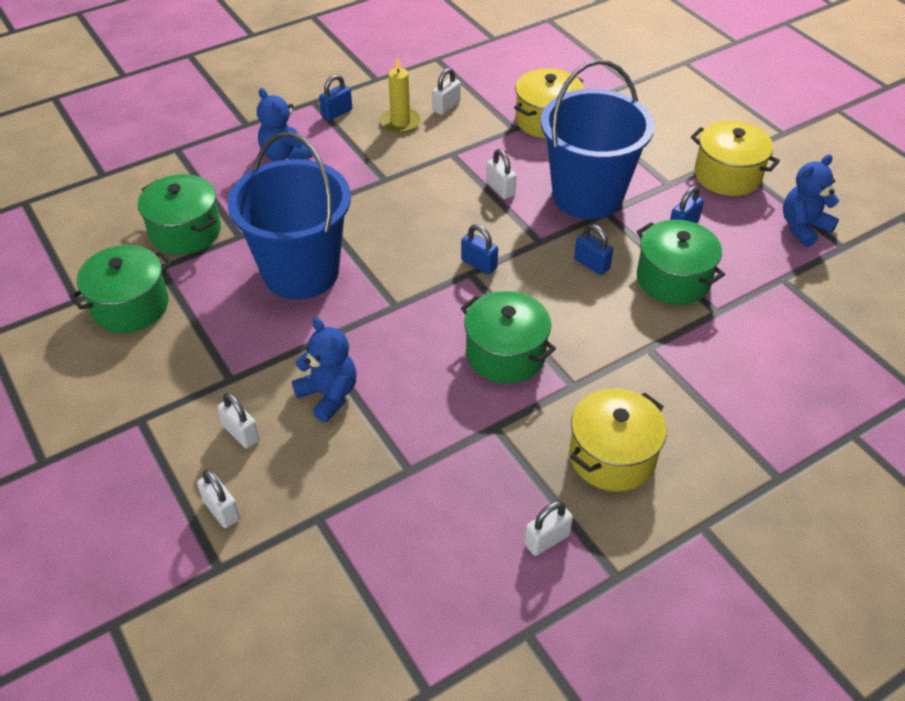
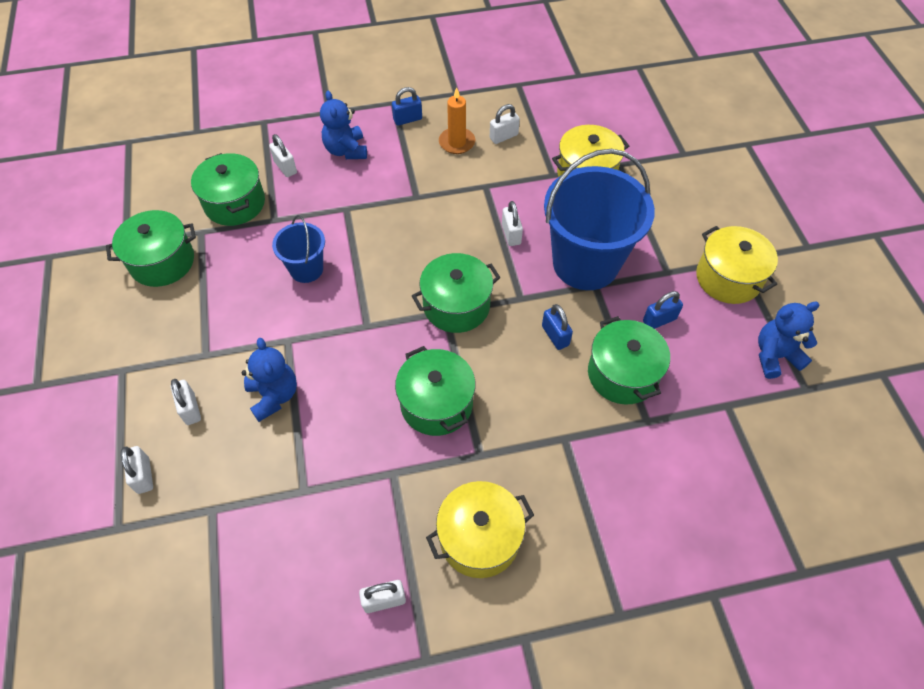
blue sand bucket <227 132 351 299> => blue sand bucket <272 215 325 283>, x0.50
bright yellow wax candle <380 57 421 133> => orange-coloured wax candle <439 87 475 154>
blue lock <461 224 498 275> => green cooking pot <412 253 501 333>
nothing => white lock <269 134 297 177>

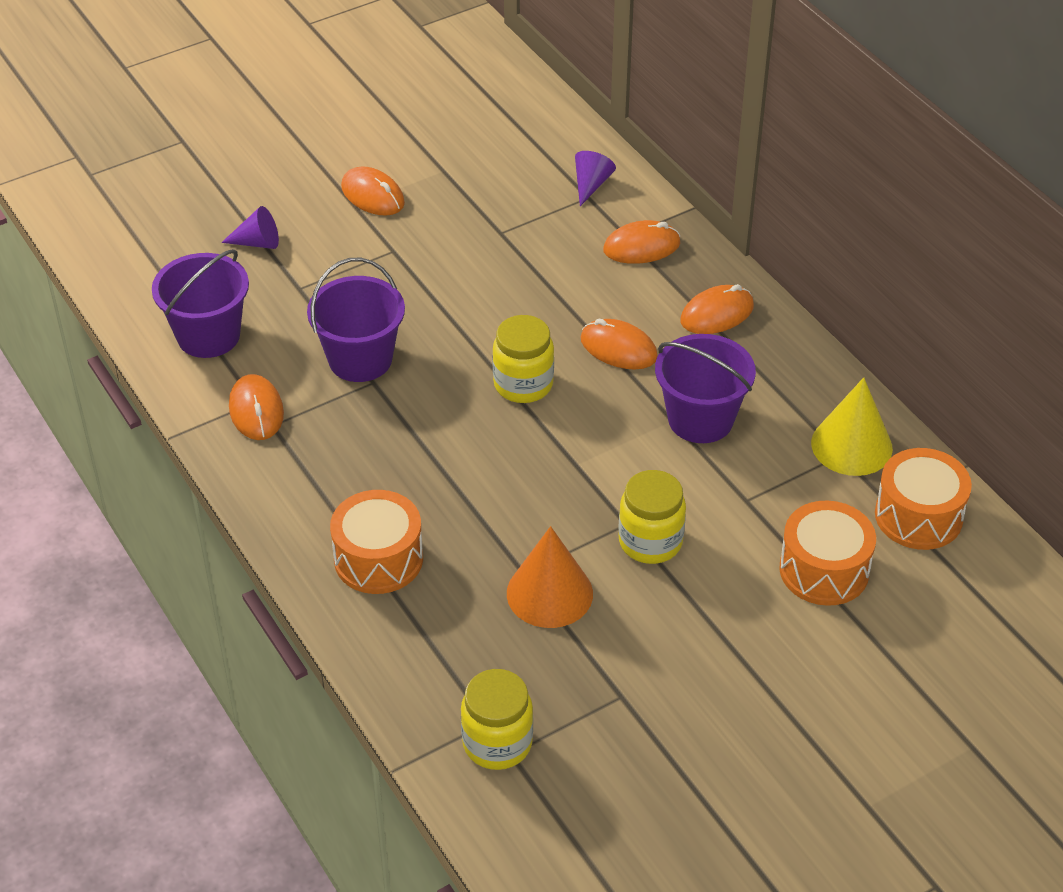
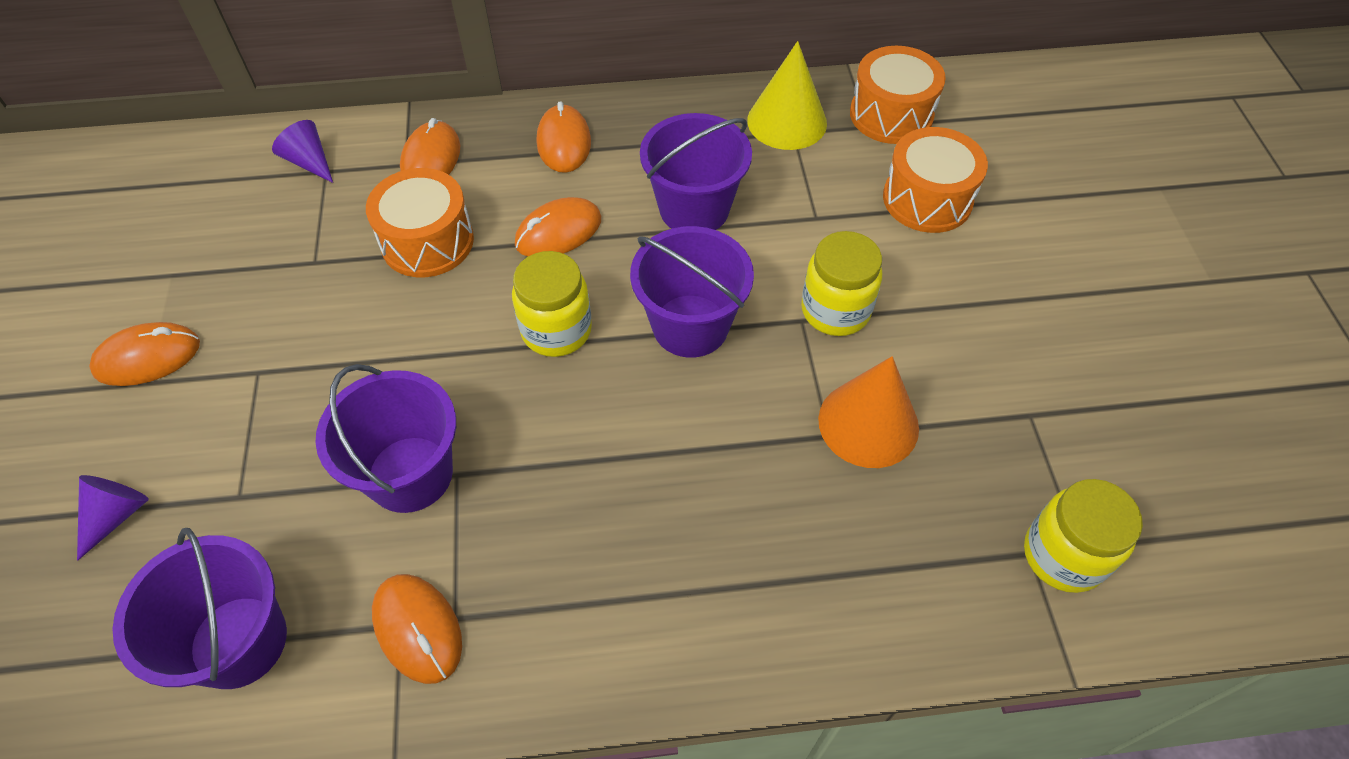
orange-coloured computer mouse <229 374 284 440> => orange-coloured computer mouse <372 574 462 684>, 45 degrees clockwise
orange-coloured drum <330 490 423 594> => orange-coloured drum <366 168 474 277>, shifted
nothing => royal purple sand bucket <630 226 754 358>

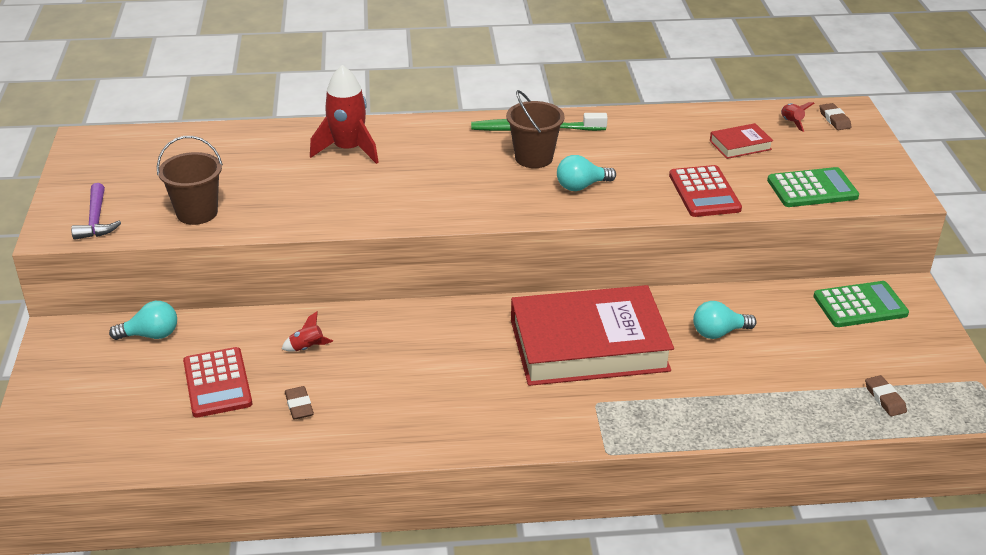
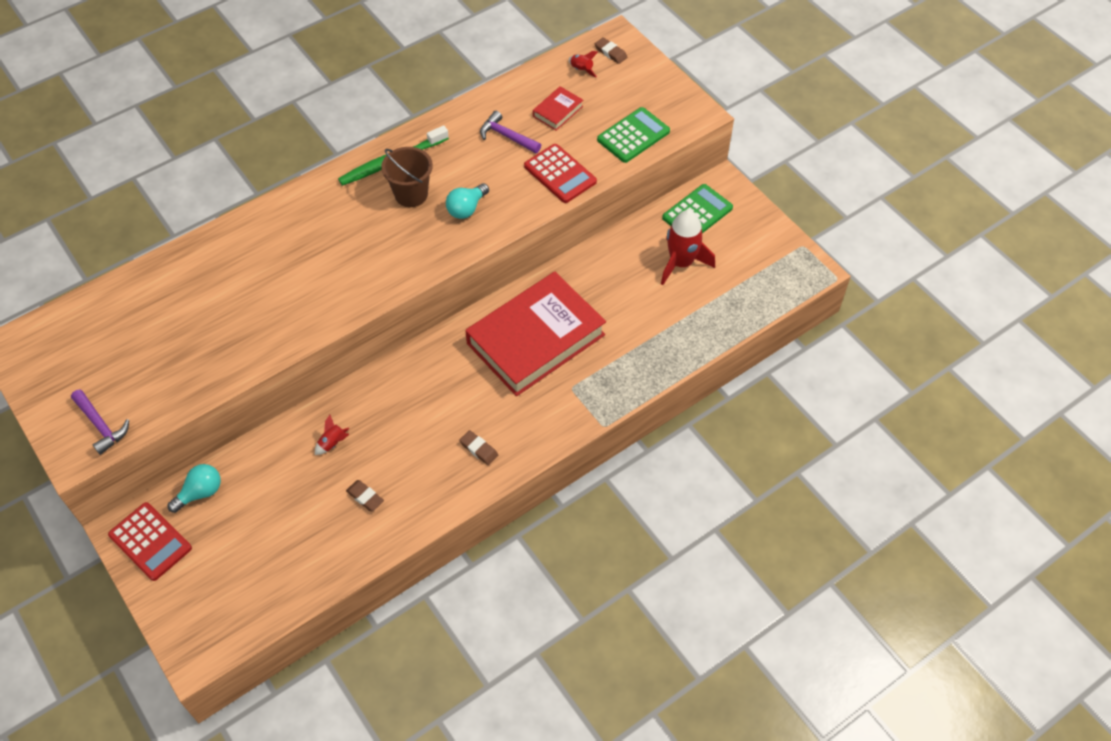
dark brown sand bucket <157 136 223 225> => nothing
scarlet calculator <183 347 252 418> => scarlet calculator <108 502 192 581>, shifted
scarlet toy rocket <310 65 379 164> => scarlet toy rocket <661 210 715 285>, shifted
teal lightbulb <693 301 757 339> => nothing
dark brown gum eraser <865 375 907 416> => dark brown gum eraser <459 430 498 465>, shifted
nothing => royal purple hammer <480 111 541 153>

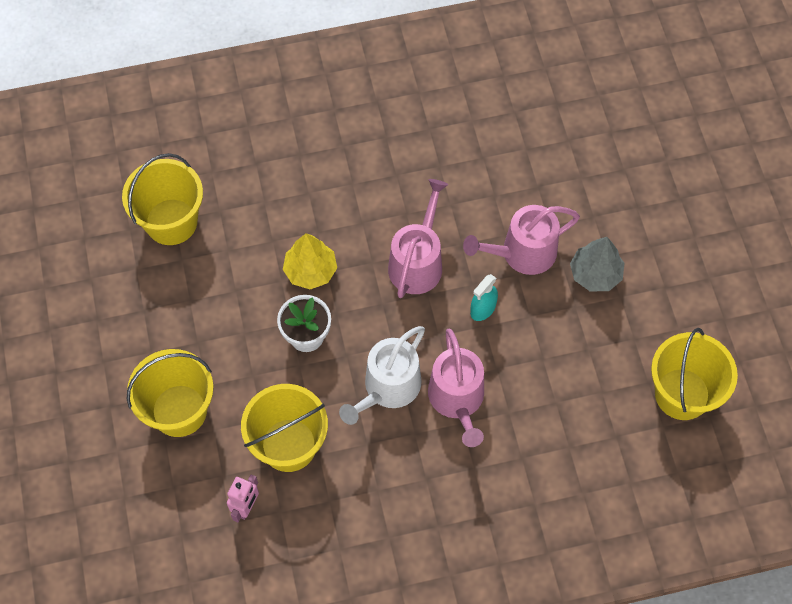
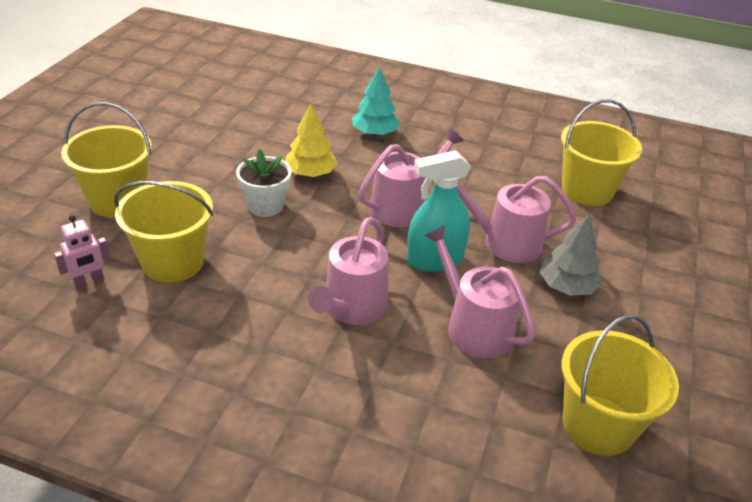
bright yellow sand bucket <122 153 203 245> => bright yellow sand bucket <561 99 642 206>, shifted
white sprinkling can <339 326 425 425> => nothing
teal sprayer <470 274 498 321> => teal sprayer <407 150 471 272>, x1.72
nothing => teal tree <352 67 400 136>
nothing => pink sprinkling can <424 225 535 358>

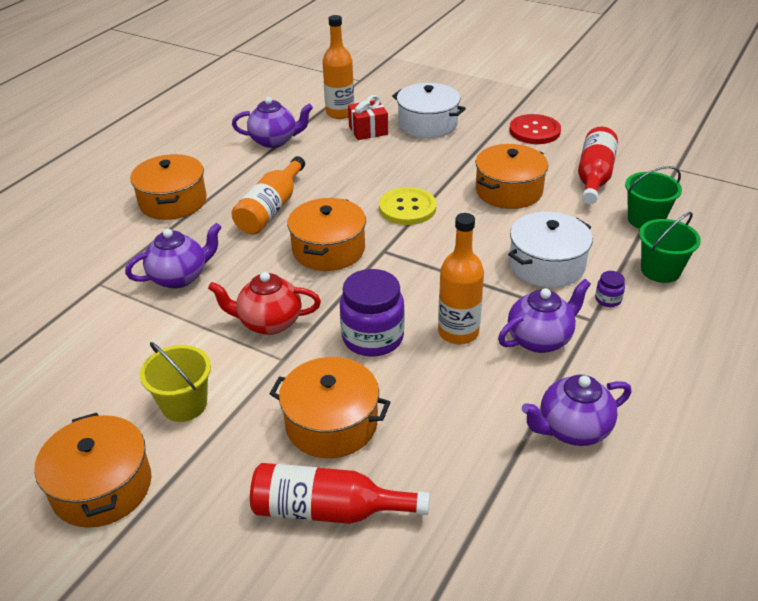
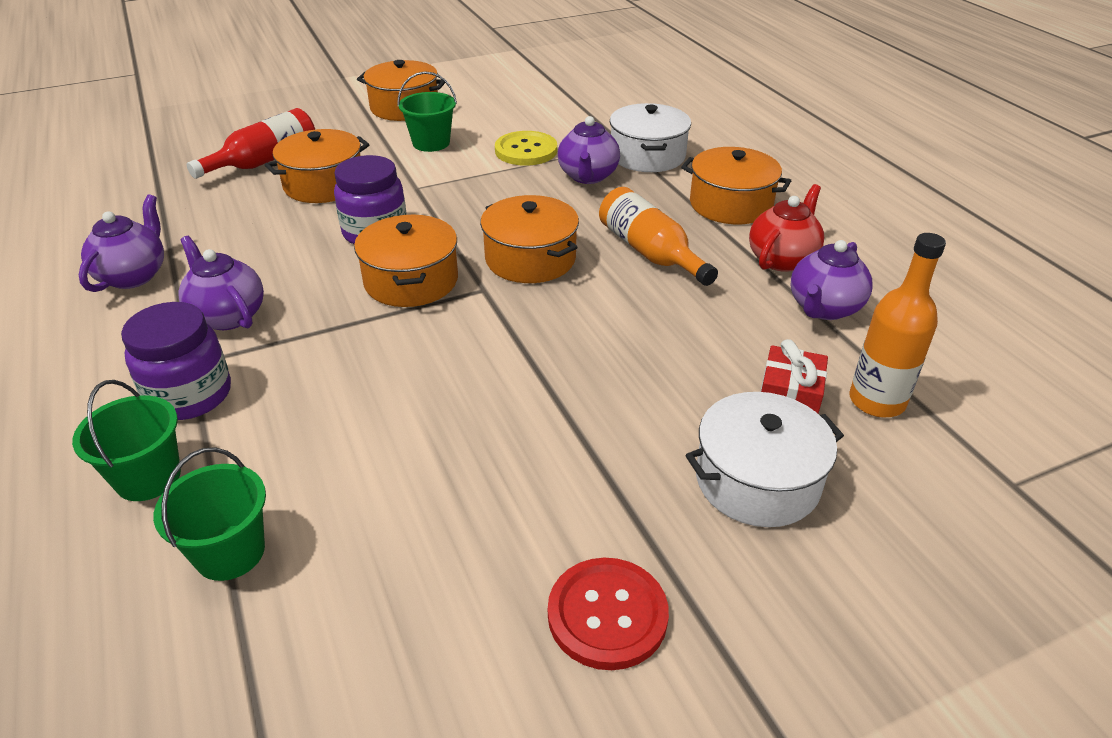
bright yellow sand bucket <140 342 211 422> => green sand bucket <398 71 457 152>
scarlet tea pot <208 272 321 335> => scarlet tea pot <749 184 824 272>, shifted
bright yellow button <379 187 436 225> => bright yellow button <495 131 557 166>, shifted
orange-coloured drink bottle <438 213 484 344> => nothing
orange-coloured cooking pot <476 144 548 209> => orange-coloured cooking pot <354 215 458 307>, shifted
royal purple tea pot <498 279 591 353> => royal purple tea pot <178 236 264 330>, 135 degrees clockwise
white cooking pot <508 212 593 288> => white cooking pot <610 103 691 172>, shifted
scarlet drink bottle <578 127 618 204> => nothing
royal purple preserve jar <595 271 625 307> => royal purple preserve jar <121 302 231 420>, x2.26

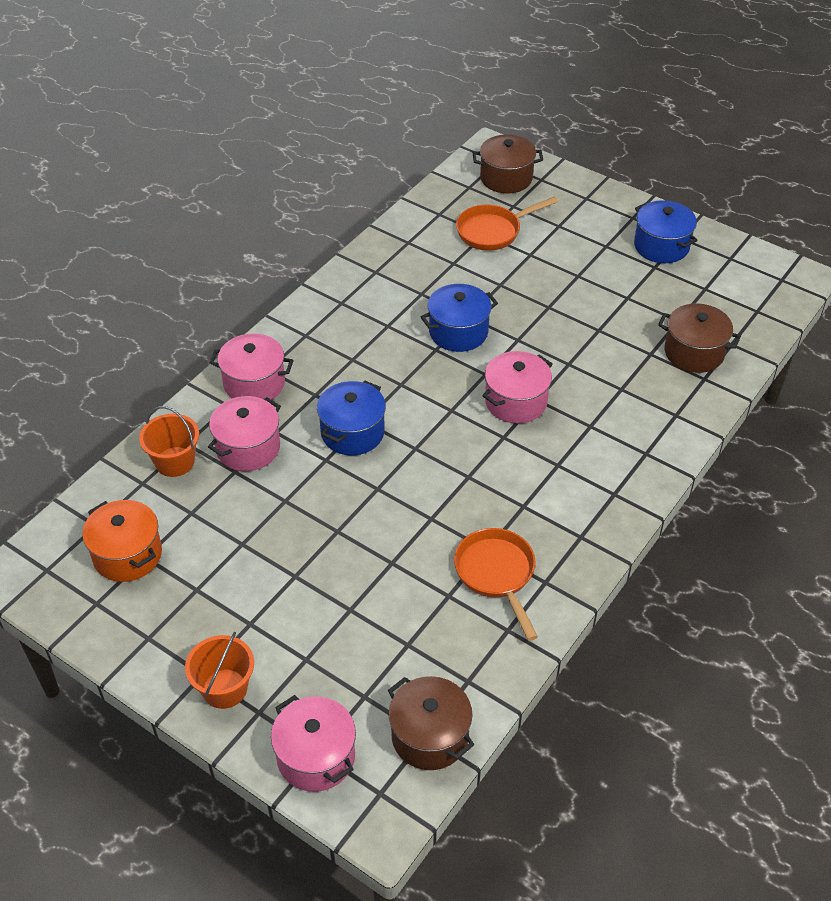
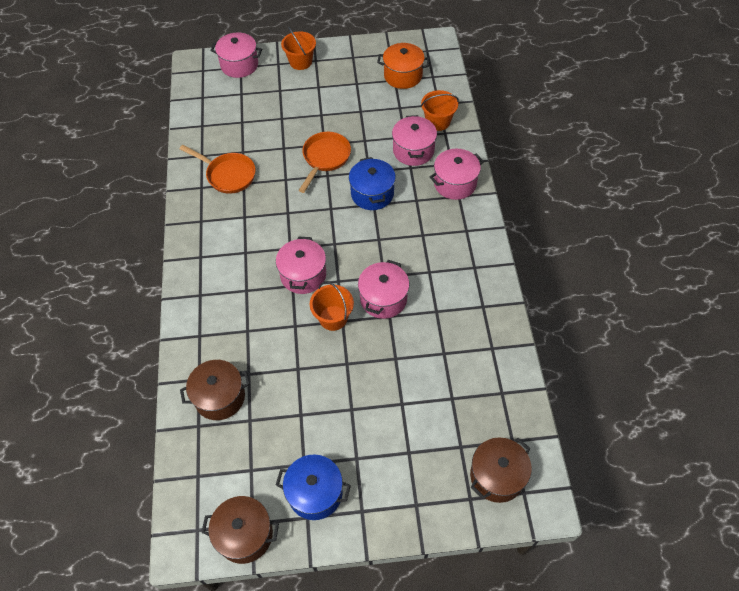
dark brown cooking pot <388 676 475 770> => dark brown cooking pot <201 496 279 564>, shifted
blue cooking pot <420 284 498 352> => pink cooking pot <358 260 409 319>
orange-coloured pan <456 196 558 251> => orange-coloured pan <299 132 351 193>, shifted
nothing => orange-coloured sand bucket <310 281 354 331>

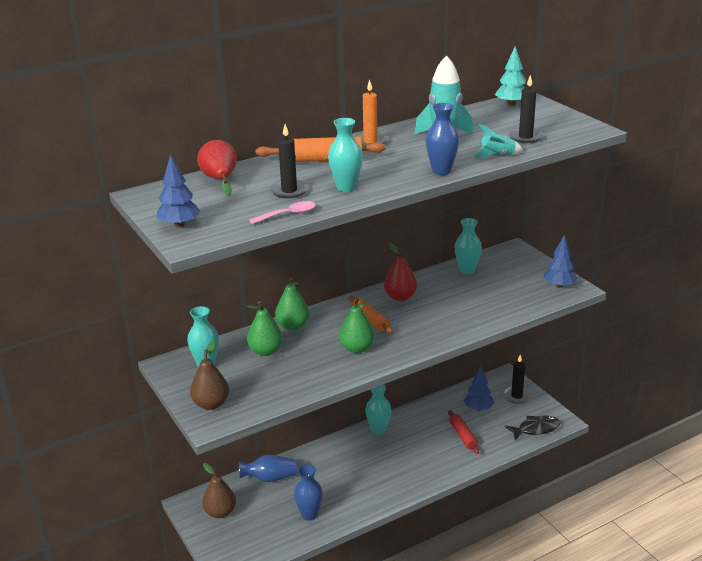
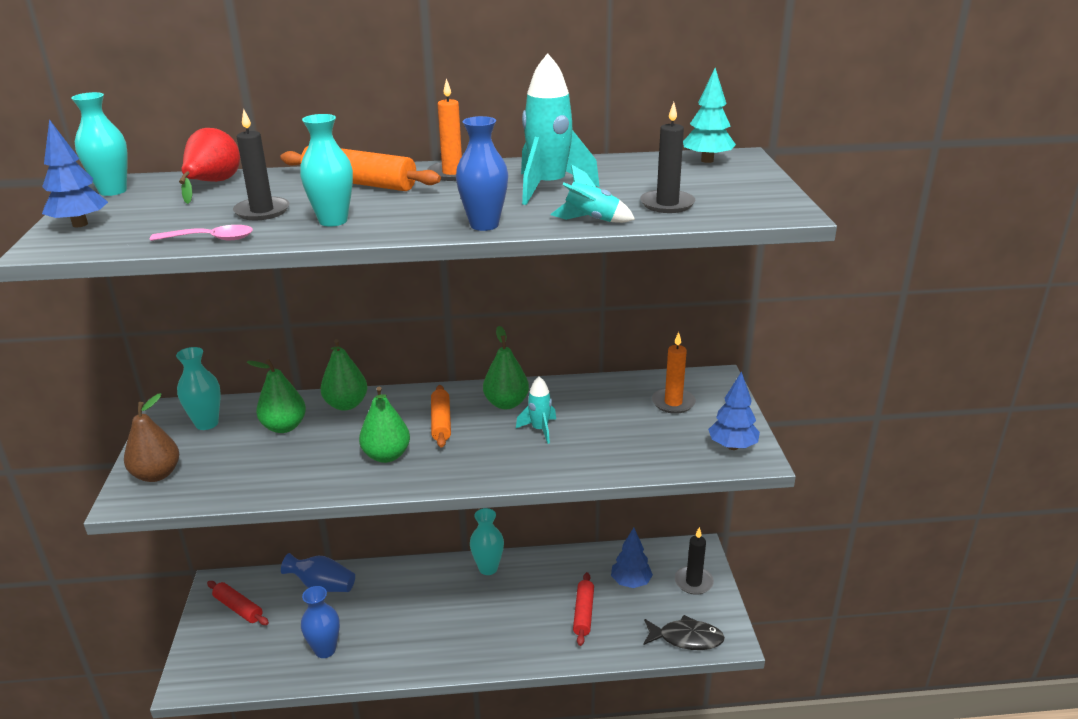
dark brown toy pear <202 463 236 518> => scarlet rolling pin <207 581 269 625>
scarlet toy pear <384 243 417 301> => green toy pear <483 326 529 409>
teal flower vase <455 218 482 274> => teal flower vase <71 92 128 196>, shifted
nothing => teal toy rocket <516 376 556 444>
nothing => orange-coloured wax candle <652 332 696 414>

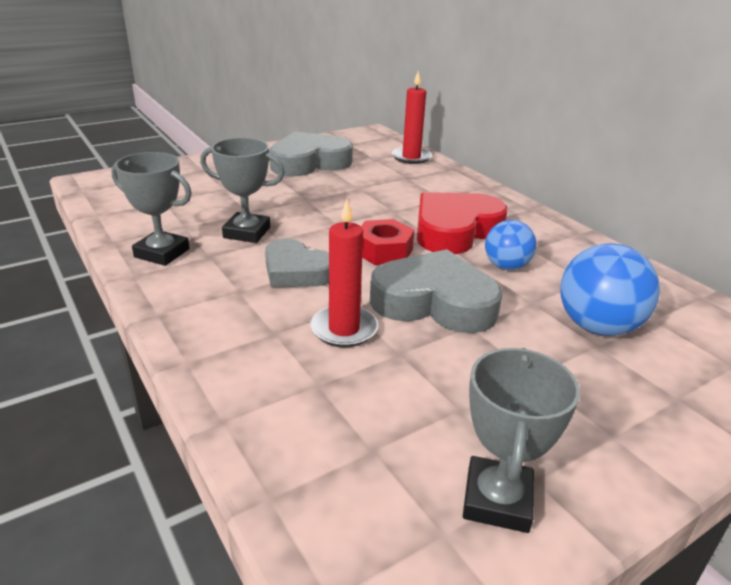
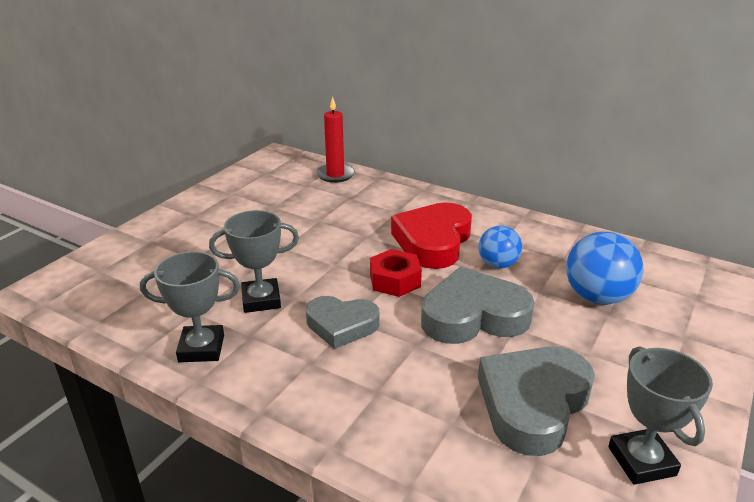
ash-grey love heart <269 132 353 177> => ash-grey love heart <478 346 595 456>, shifted
scarlet wax candle <310 199 378 348> => nothing

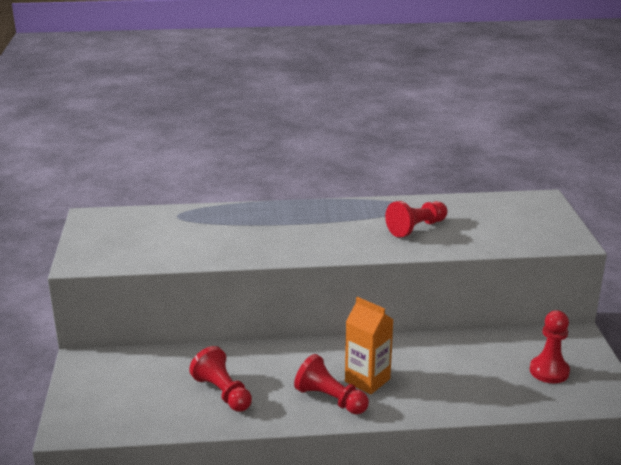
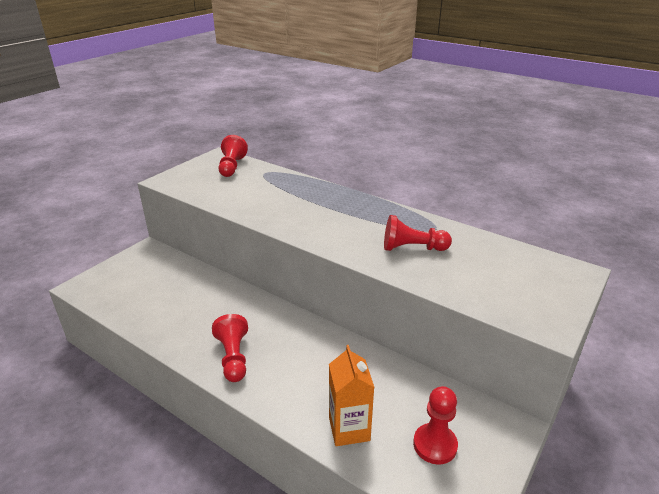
scarlet chess pawn <189 346 252 412> => scarlet chess pawn <219 135 248 177>, shifted
orange-coloured carton <345 297 394 394> => orange-coloured carton <329 345 375 446>, shifted

